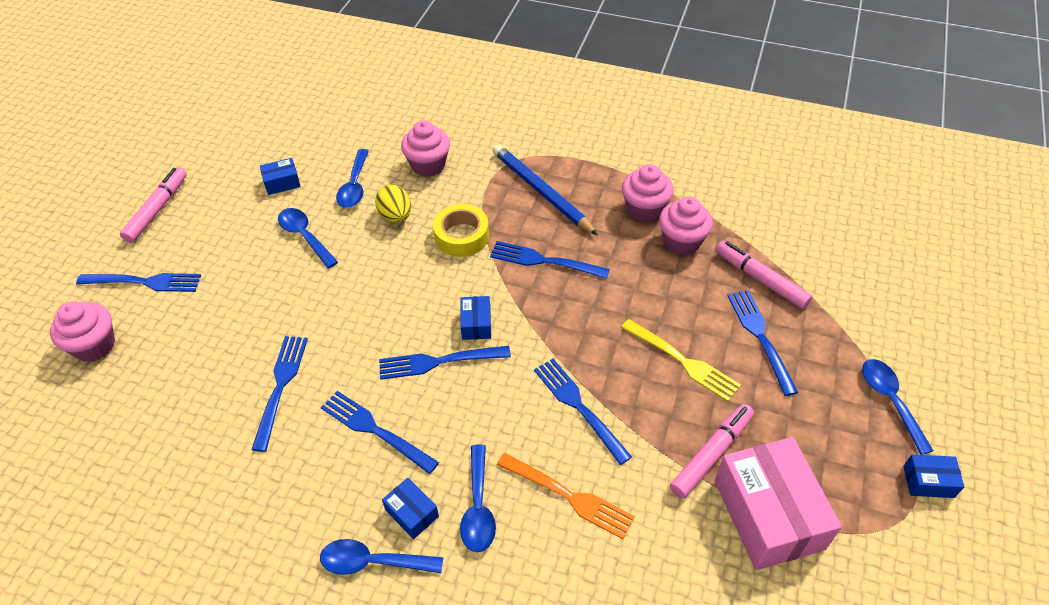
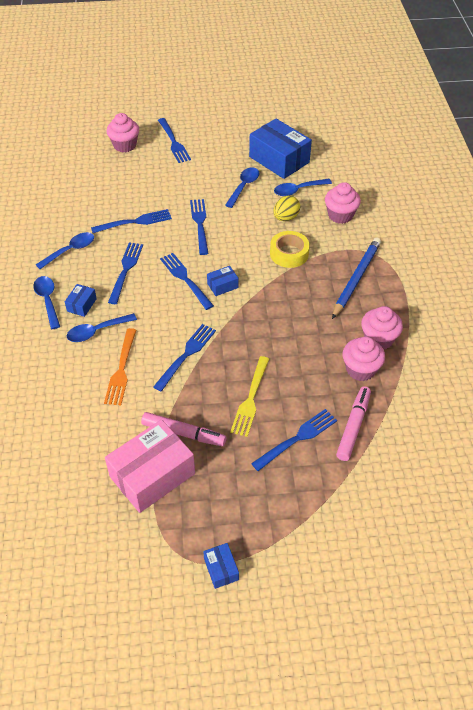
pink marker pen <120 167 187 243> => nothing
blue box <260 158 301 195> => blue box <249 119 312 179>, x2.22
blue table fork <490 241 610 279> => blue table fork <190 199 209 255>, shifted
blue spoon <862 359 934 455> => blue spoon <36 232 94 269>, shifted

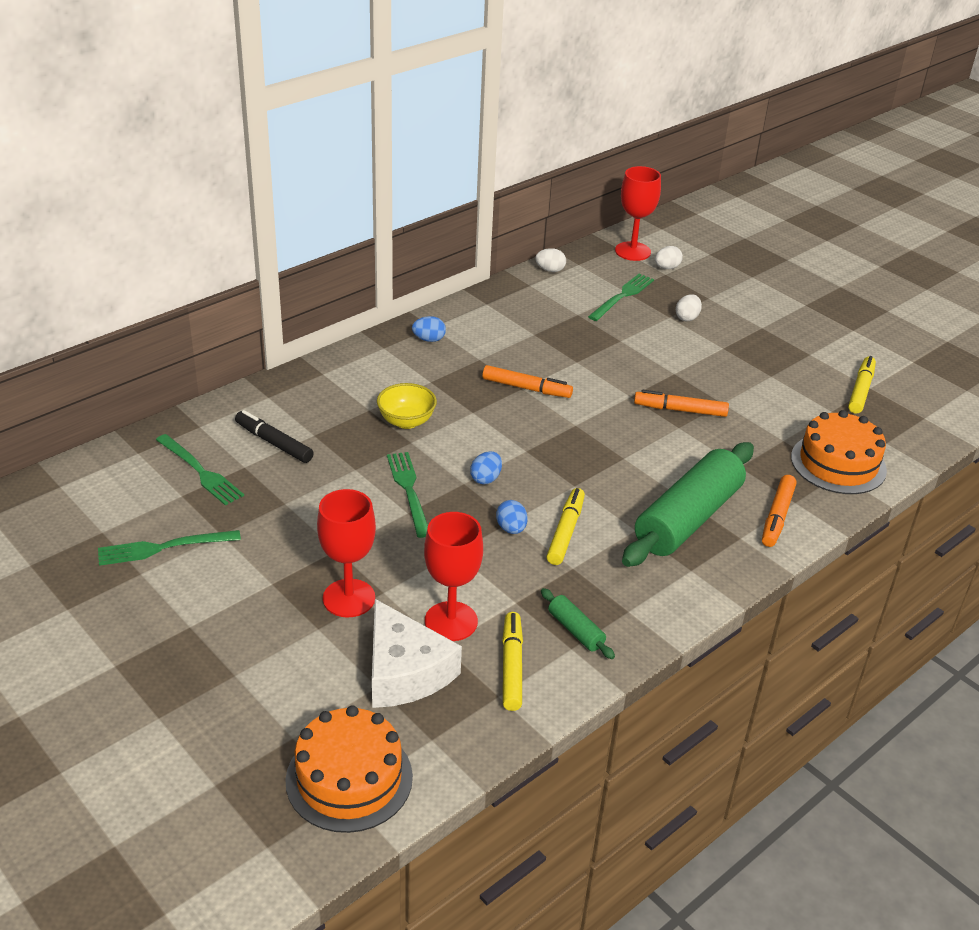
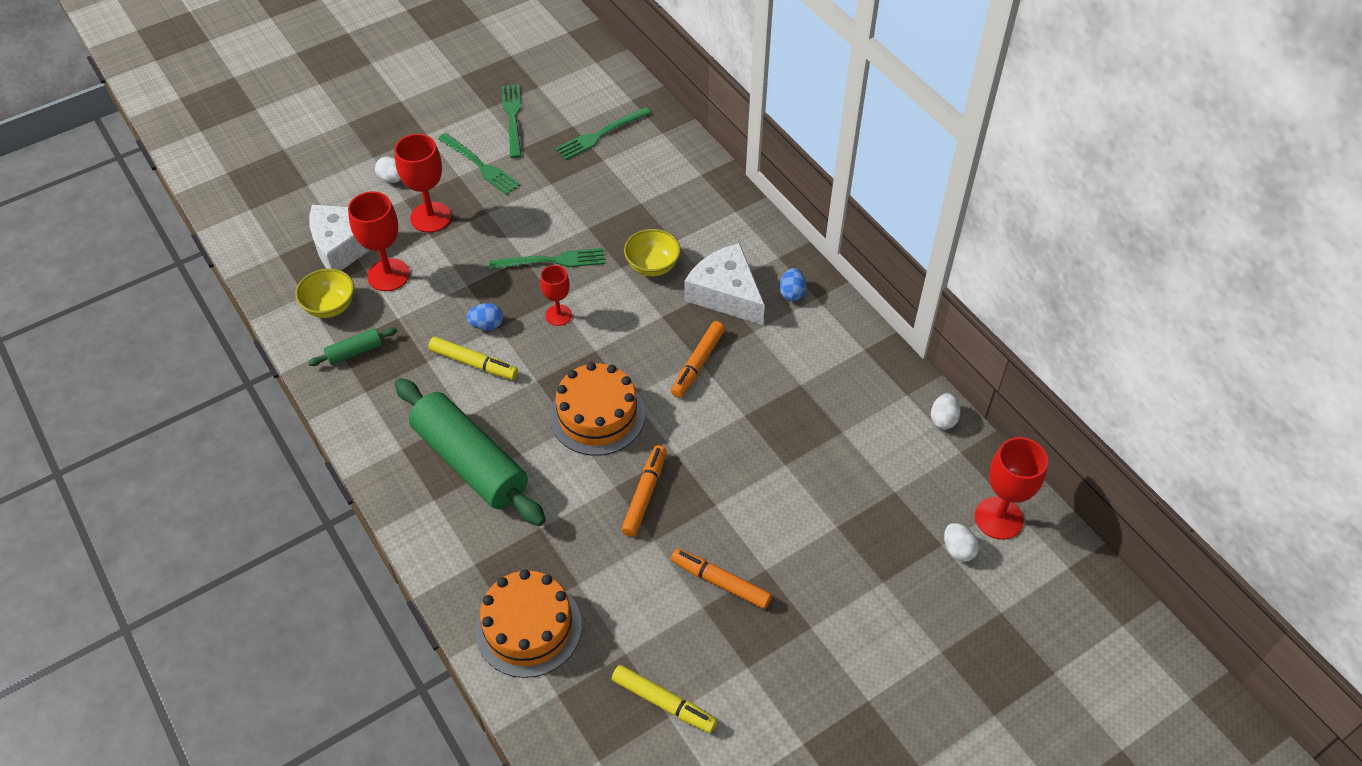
ebony marker pen <235 410 314 463> => nothing
orange-coloured cake <285 705 413 833> => orange-coloured cake <550 362 645 456>, shifted
blue egg shape <470 451 502 484> => scarlet chalice <540 265 572 326>
bright yellow marker pen <502 612 523 711> => bright yellow deep dish <295 269 354 318>
green table fork <588 274 654 321> => green table fork <438 133 520 195>, shifted
white egg shape <676 294 702 321> => white egg shape <375 156 401 183>, shifted
orange-coloured marker pen <762 475 796 547> => orange-coloured marker pen <671 549 772 609>, shifted
nothing => white cheese <684 243 765 325>

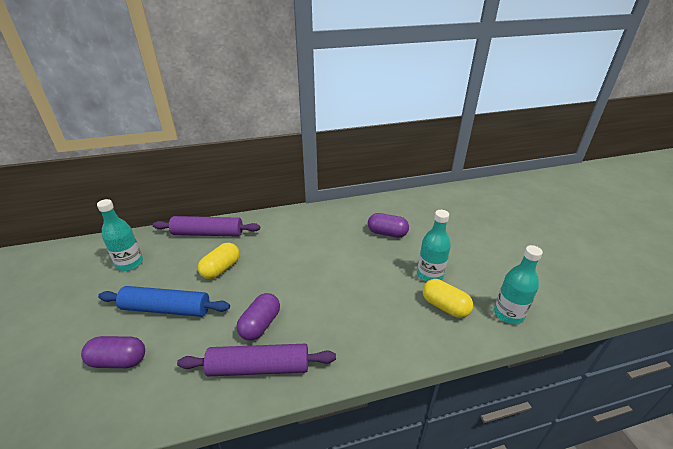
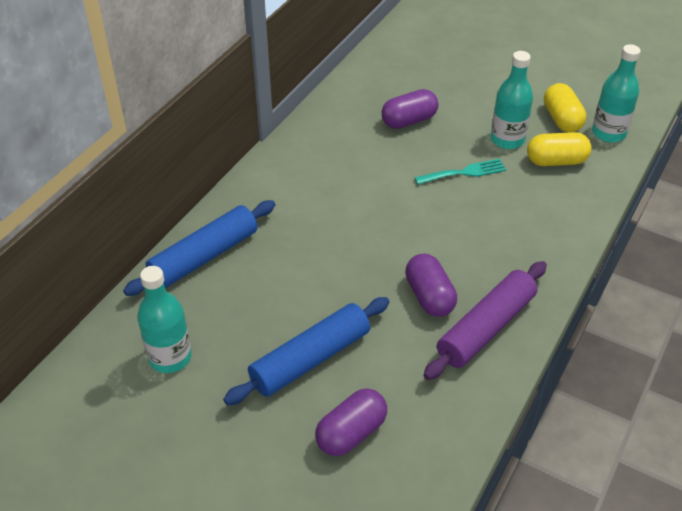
royal purple rolling pin <152 216 260 237> => blue rolling pin <123 200 275 296>
bright yellow capsule <198 243 239 279> => bright yellow capsule <544 83 586 132>, shifted
nothing => teal table fork <415 159 506 185>

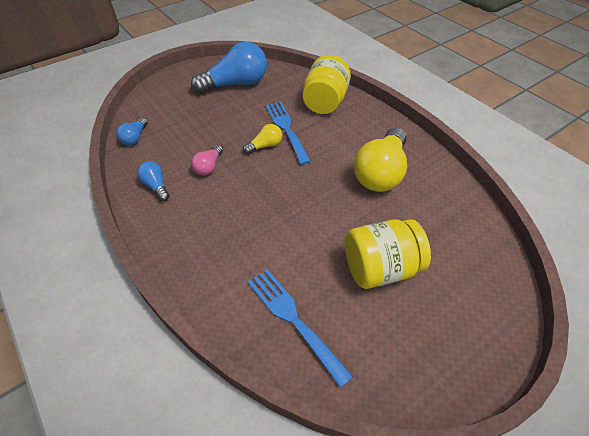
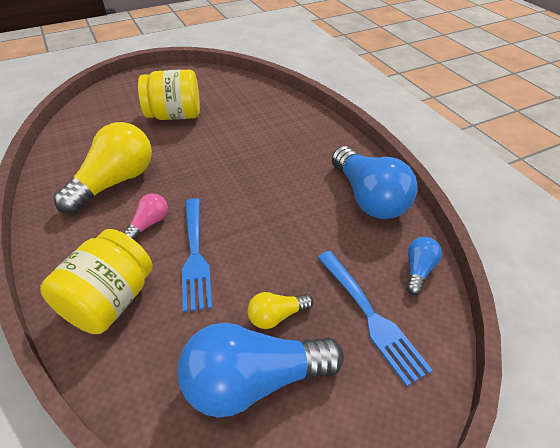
blue lightbulb <137 161 169 201> => blue lightbulb <331 146 417 219>, x2.10
pink lightbulb <191 145 223 175> => pink lightbulb <123 194 168 240>, shifted
bright yellow lightbulb <243 124 282 154> => bright yellow lightbulb <248 292 313 329>, shifted
blue table fork <248 269 353 388> => blue table fork <318 251 433 387>, shifted

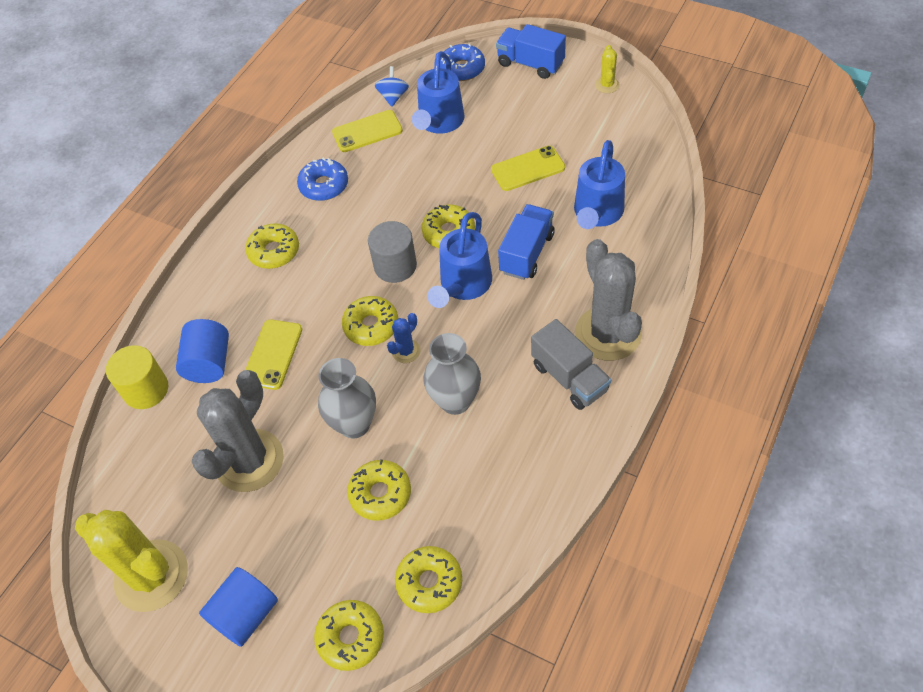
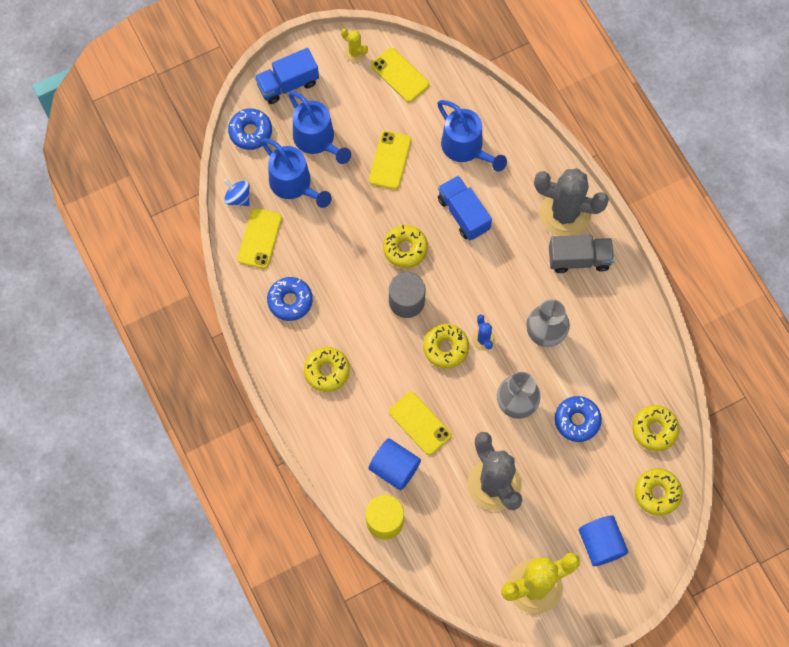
bright yellow glazed donut <347 459 411 521> => blue glazed donut <555 396 602 442>
blue sprinkling can <427 212 492 308> => blue sprinkling can <288 91 351 164>, shifted
nothing => bright yellow smartphone <371 48 430 102>

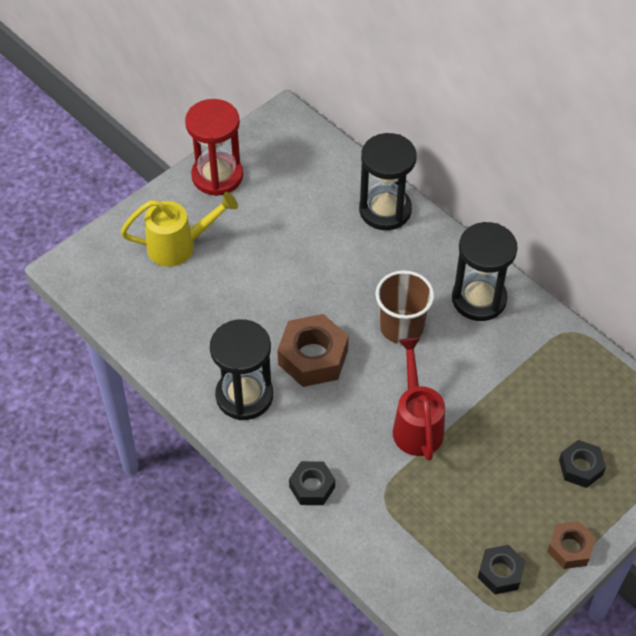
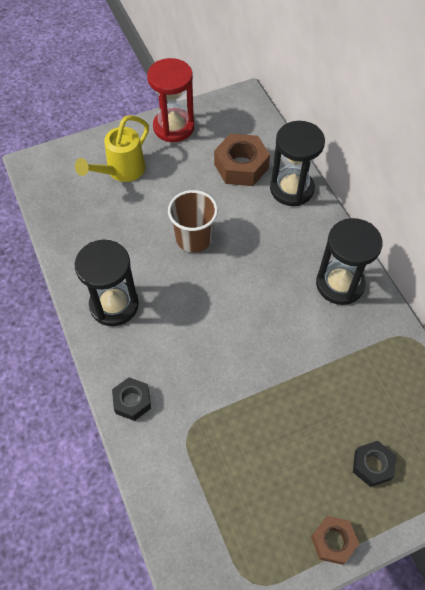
bright yellow sprinkling can <120 192 238 267> => bright yellow sprinkling can <75 115 149 182>, 120 degrees clockwise
dark brown hexagon nut <277 314 348 387> => dark brown hexagon nut <214 134 270 186>, shifted
dark brown beaker <375 270 434 344> => dark brown beaker <168 190 218 253>, shifted
scarlet sprinkling can <393 338 445 461> => nothing
ebony hexagon nut <478 545 526 594> => nothing

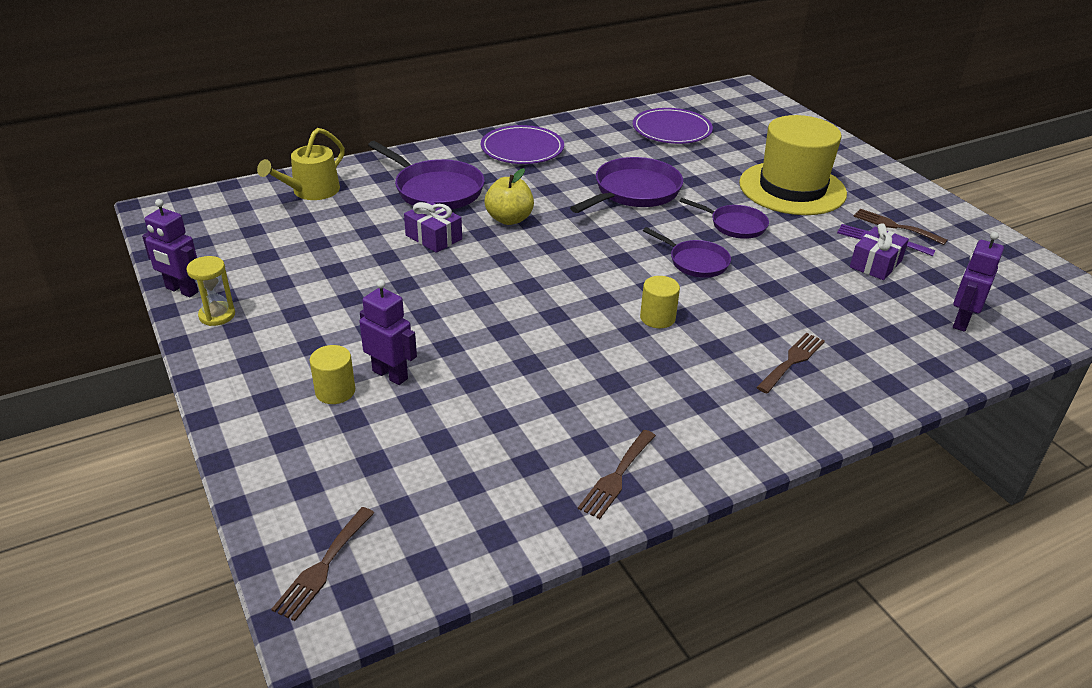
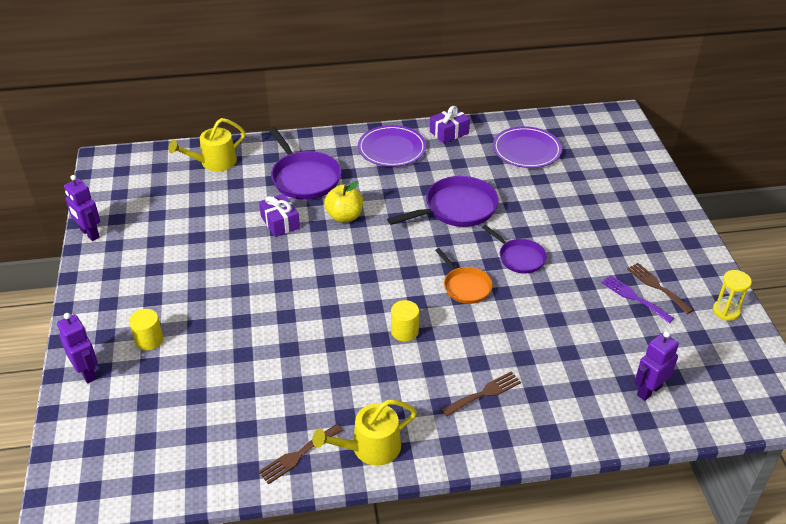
bright yellow sand timer <186 256 235 326> => bright yellow sand timer <713 270 752 321>, shifted
dark brown table fork <271 507 374 621> => nothing
royal purple robot <359 280 417 385> => royal purple robot <57 313 98 383>, shifted
royal purple pan <643 227 731 278> => orange-coloured pan <435 248 492 304>
bright yellow top hat <739 115 847 215> => nothing
royal purple gift <850 223 909 280> => royal purple gift <430 106 470 143>, shifted
nothing => bright yellow sprinkling can <312 400 417 466>

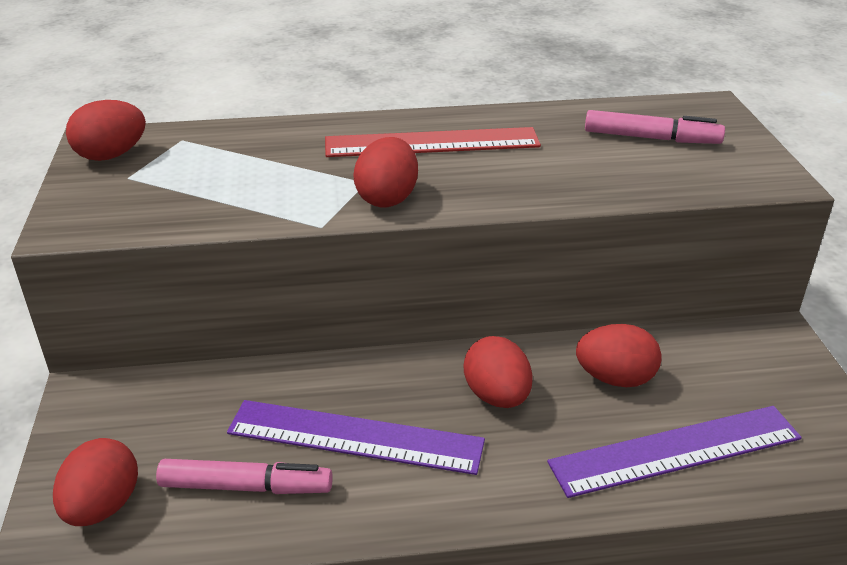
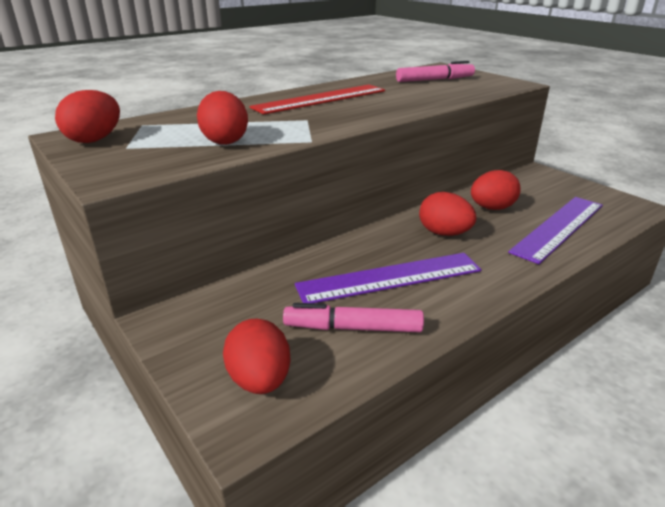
pink marker pen <156 459 333 494> => pink marker pen <283 303 424 332>, 150 degrees counterclockwise
scarlet egg shape <353 137 418 207> => scarlet egg shape <197 91 248 145>, shifted

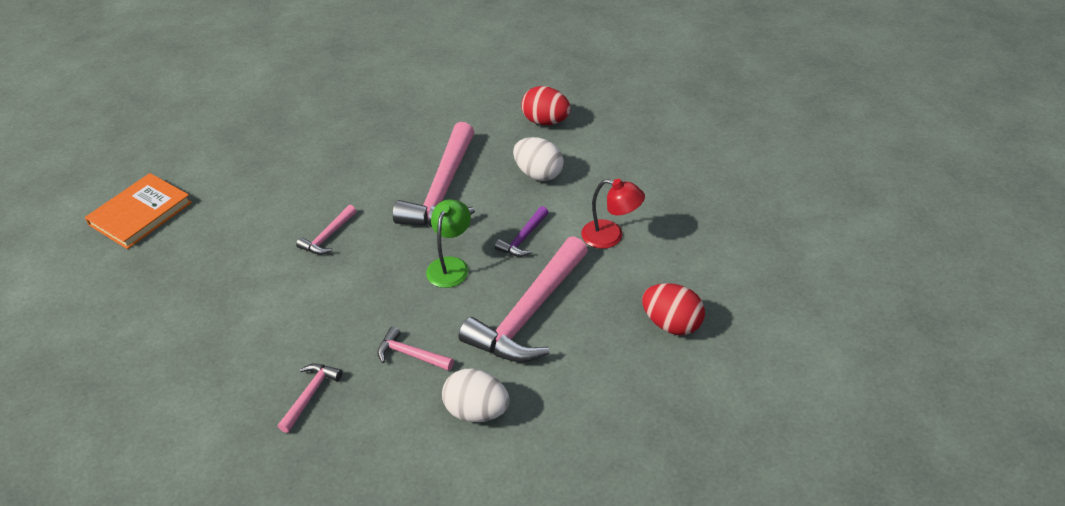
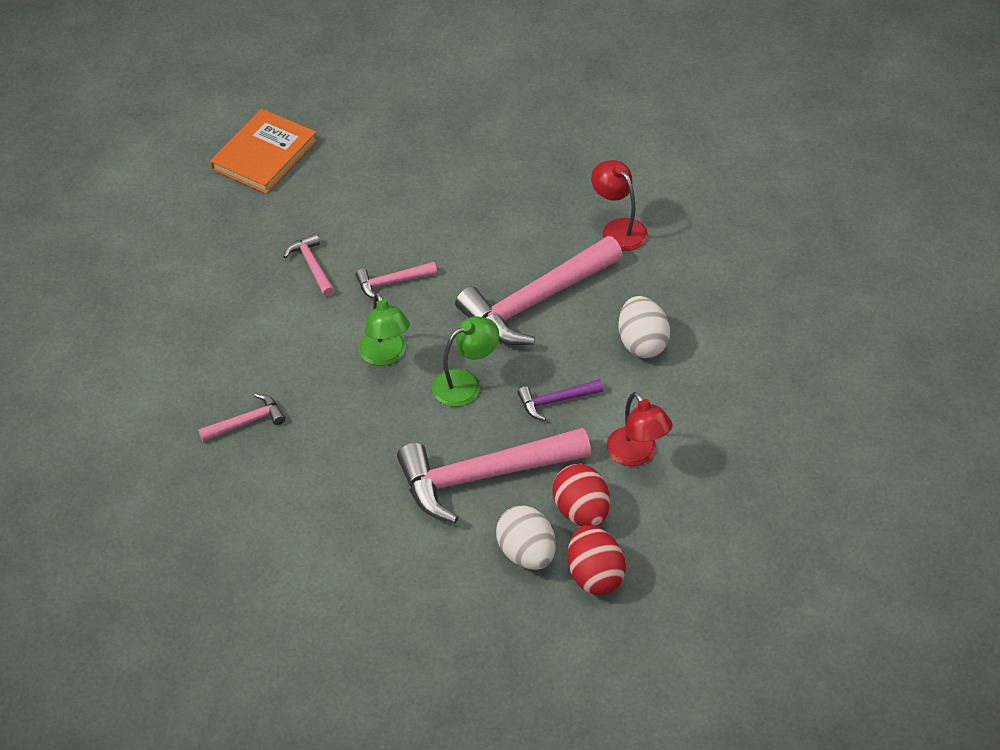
orange-coloured book <85 173 192 249> => orange-coloured book <210 109 317 194>, 45 degrees counterclockwise
pink hammer <377 327 454 371> => pink hammer <283 233 334 297>, shifted
white egg shape <442 369 510 422> => white egg shape <496 505 556 570>, shifted
scarlet egg shape <521 86 571 125> => scarlet egg shape <552 464 610 526>, shifted
nothing => green lamp <358 292 410 366>
nothing => scarlet lamp <591 160 648 251>

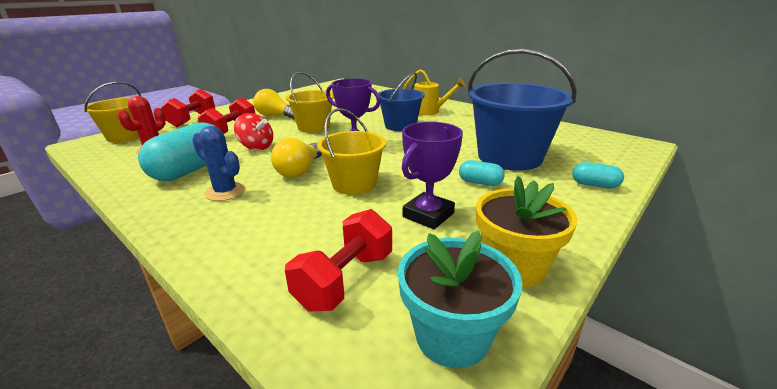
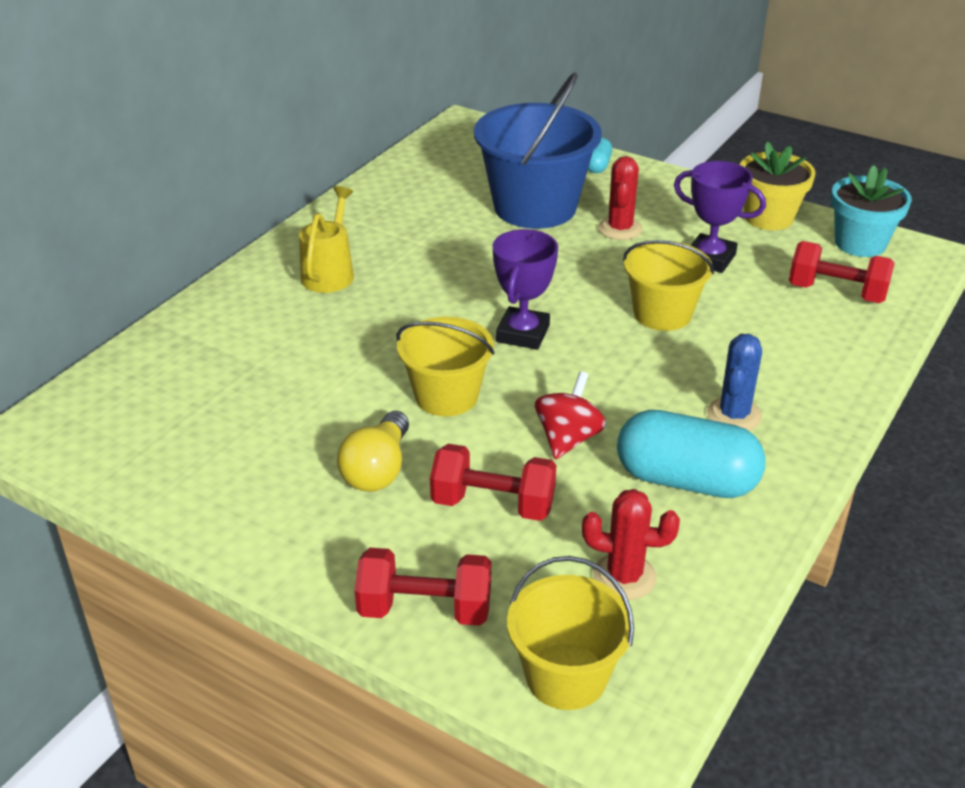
bright yellow lightbulb <271 138 322 178> => nothing
blue sand bucket <378 72 425 131> => nothing
teal capsule <459 160 505 186> => scarlet prickly plant <598 156 642 240>

